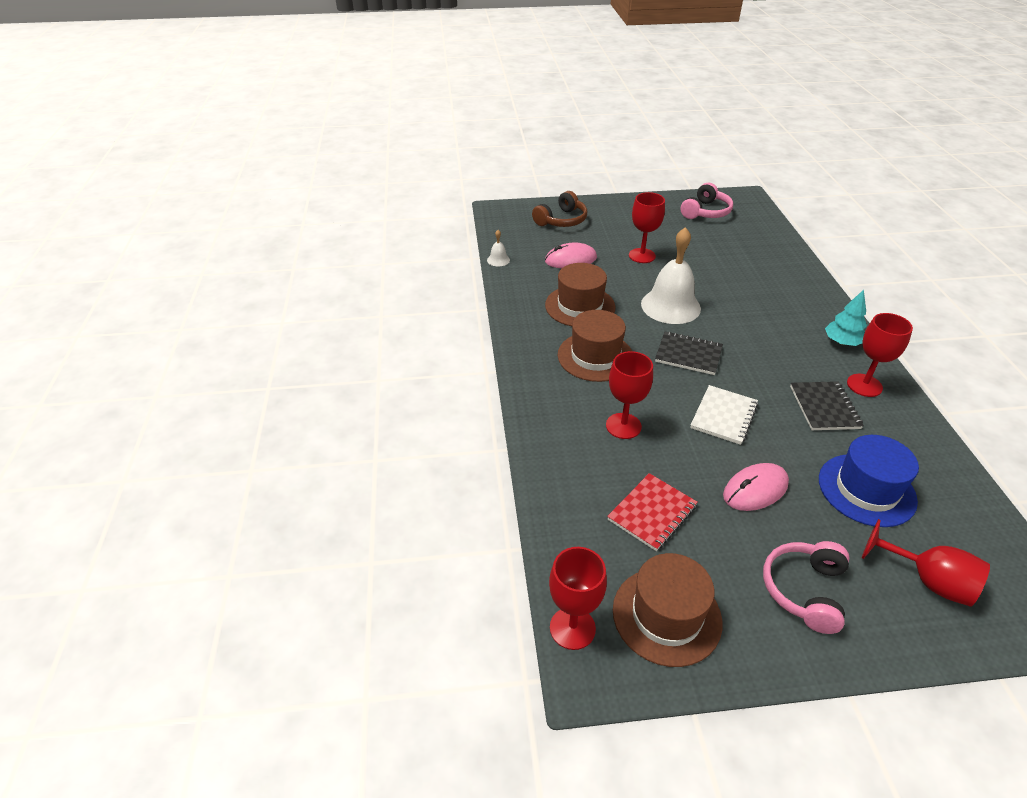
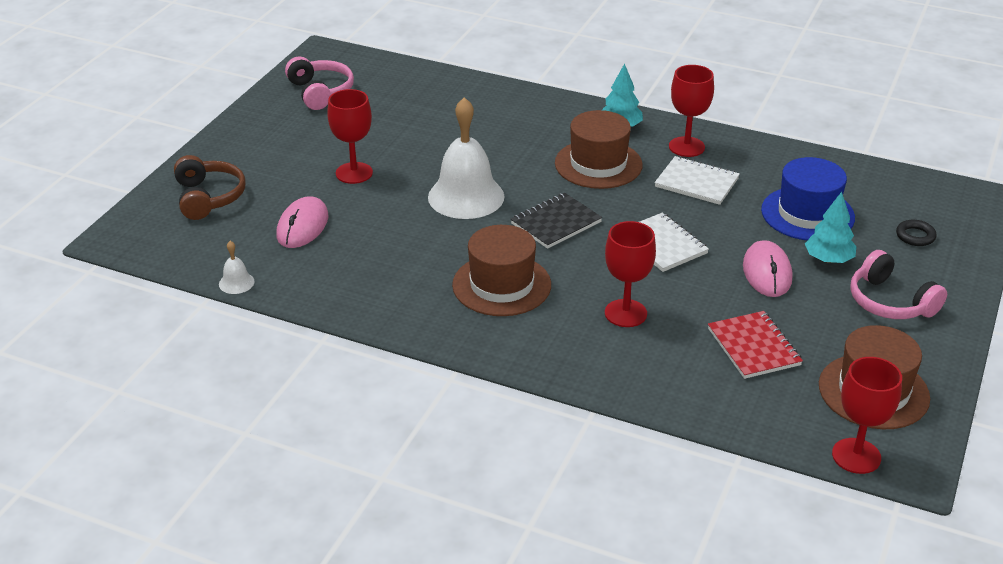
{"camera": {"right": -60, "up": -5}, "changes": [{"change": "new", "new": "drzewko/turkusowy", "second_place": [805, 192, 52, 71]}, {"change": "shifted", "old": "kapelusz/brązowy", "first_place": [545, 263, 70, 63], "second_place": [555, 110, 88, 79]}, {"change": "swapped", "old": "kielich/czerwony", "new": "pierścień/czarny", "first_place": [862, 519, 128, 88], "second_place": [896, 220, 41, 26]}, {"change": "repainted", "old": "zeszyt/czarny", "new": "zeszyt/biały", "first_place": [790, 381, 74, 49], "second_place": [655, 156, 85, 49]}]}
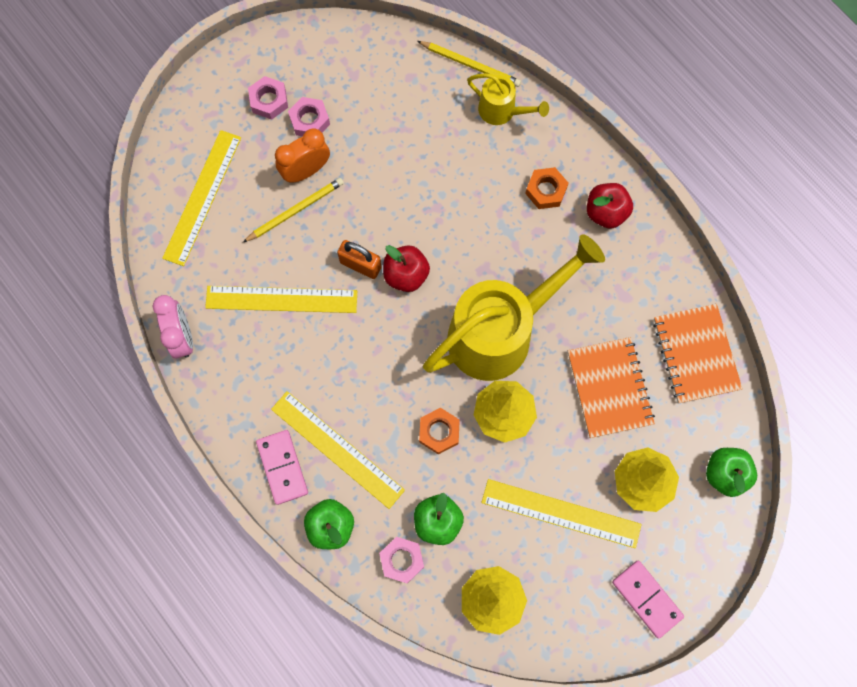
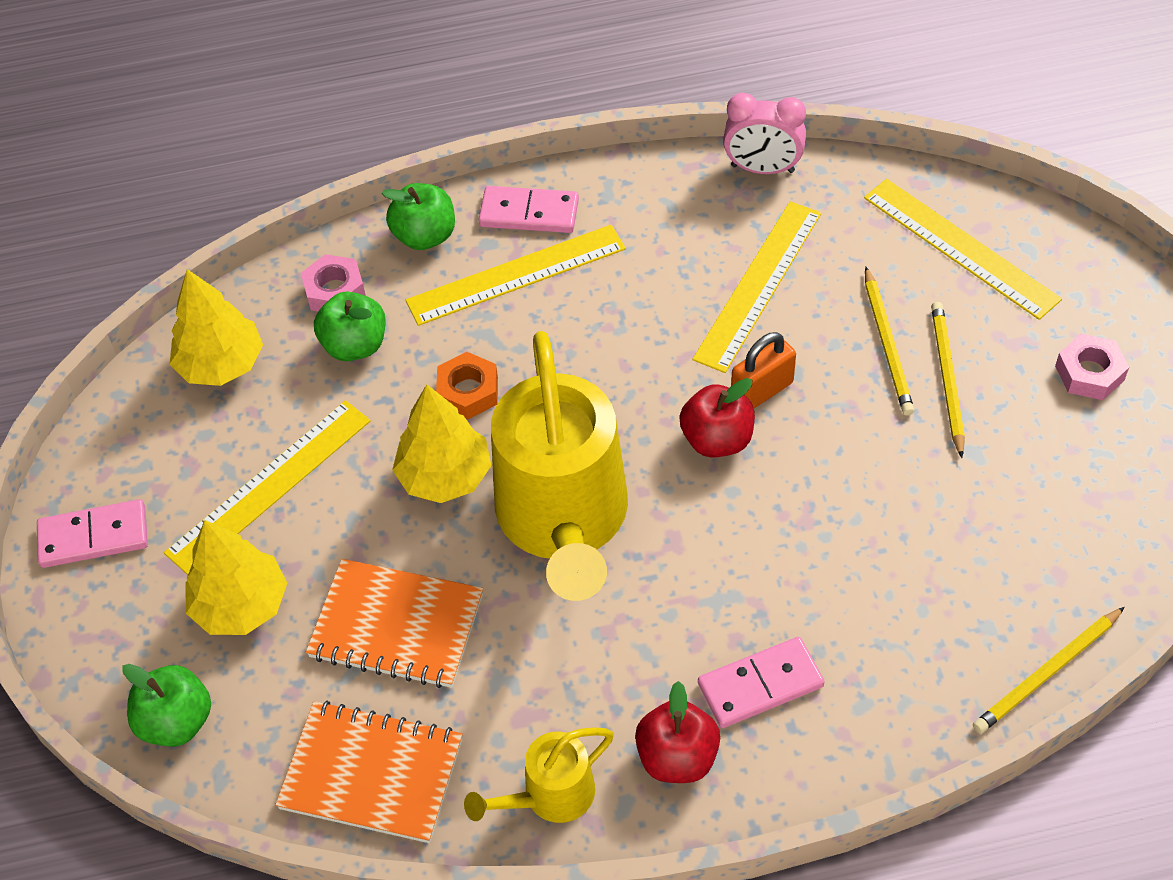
{"camera": {"right": 120, "up": -20}, "changes": [{"change": "gone", "old": "nakrętka/różowy", "first_place": [288, 97, 42, 40]}, {"change": "shifted", "old": "konewka/żółty", "first_place": [467, 73, 82, 52], "second_place": [464, 727, 150, 96]}, {"change": "swapped", "old": "budzik/pomarańczowy", "new": "ołówek/żółty", "first_place": [275, 128, 55, 55], "second_place": [931, 302, 34, 156]}, {"change": "swapped", "old": "nakrętka/pomarańczowy", "new": "kostka domina/różowy", "first_place": [525, 167, 44, 42], "second_place": [698, 637, 127, 91]}]}
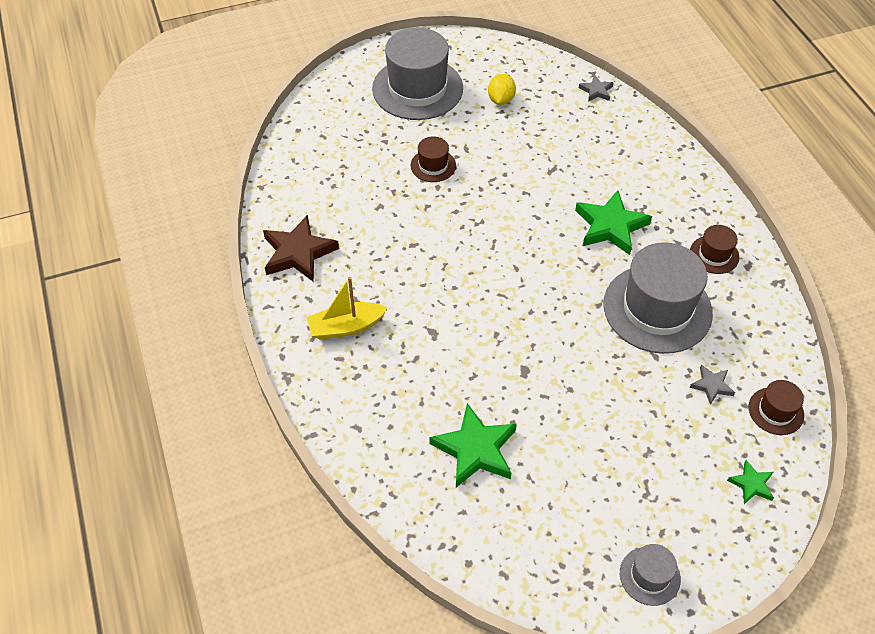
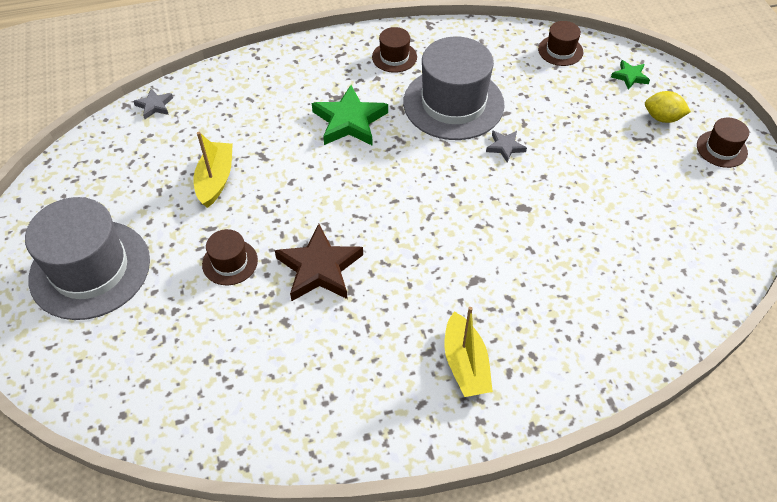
{"camera": {"right": -85, "up": 0}, "changes": [{"change": "gone", "old": "gwiazda/zielony", "first_place": [429, 403, 88, 85]}, {"change": "new", "new": "łódka/żółty", "second_place": [193, 132, 40, 76]}, {"change": "shifted", "old": "gwiazda/brązowy", "first_place": [263, 215, 76, 67], "second_place": [275, 224, 88, 77]}, {"change": "shifted", "old": "cytryna/żółty", "first_place": [488, 74, 28, 31], "second_place": [645, 91, 46, 32]}, {"change": "shifted", "old": "gwiazda/szary", "first_place": [690, 365, 45, 40], "second_place": [486, 130, 41, 32]}, {"change": "repainted", "old": "kapelusz/szary", "new": "kapelusz/brązowy", "first_place": [620, 544, 61, 62], "second_place": [697, 118, 52, 50]}]}
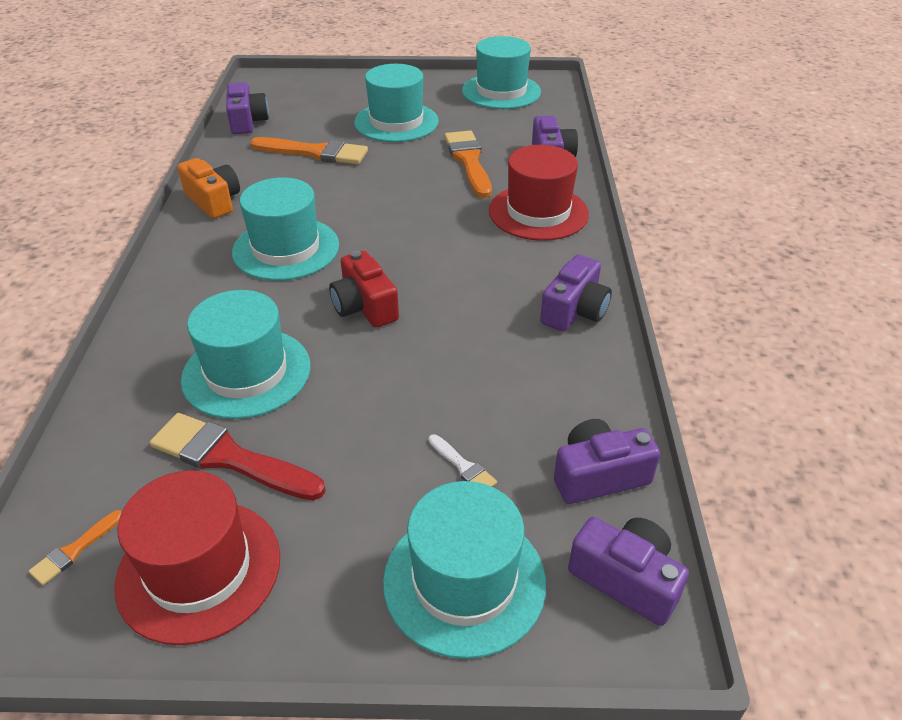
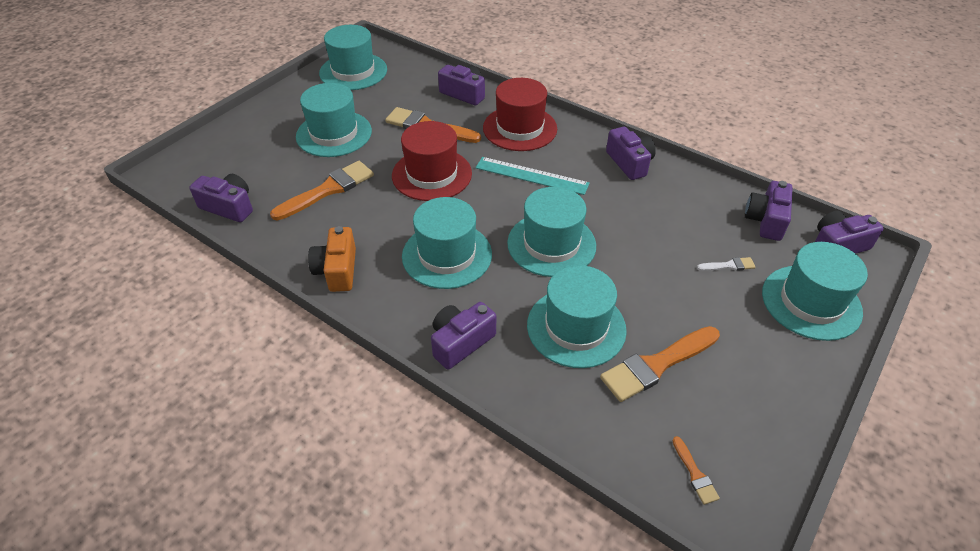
{"camera": {"right": -55, "up": 5}, "changes": [{"change": "new", "new": "aparat fotograficzny/fioletowy", "second_place": [431, 302, 65, 67]}, {"change": "new", "new": "linijka/turkusowy", "second_place": [476, 157, 114, 38]}, {"change": "shifted", "old": "kapelusz/czerwony", "first_place": [114, 470, 166, 175], "second_place": [392, 121, 80, 80]}, {"change": "swapped", "old": "aparat fotograficzny/czerwony", "new": "kapelusz/turkusowy", "first_place": [329, 251, 70, 77], "second_place": [507, 187, 89, 90]}, {"change": "repainted", "old": "pędzel/czerwony", "new": "pędzel/pomarańczowy", "first_place": [150, 413, 176, 88], "second_place": [600, 326, 120, 76]}, {"change": "rotated", "old": "aparat fotograficzny/pomarańczowy", "first_place": [177, 158, 63, 61], "second_place": [308, 226, 48, 66], "degrees": -90}]}
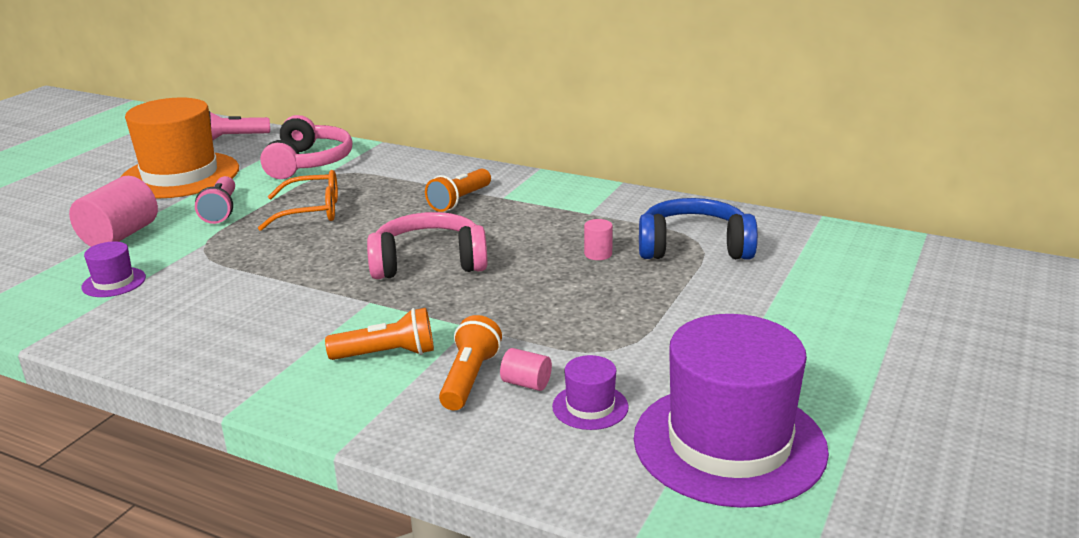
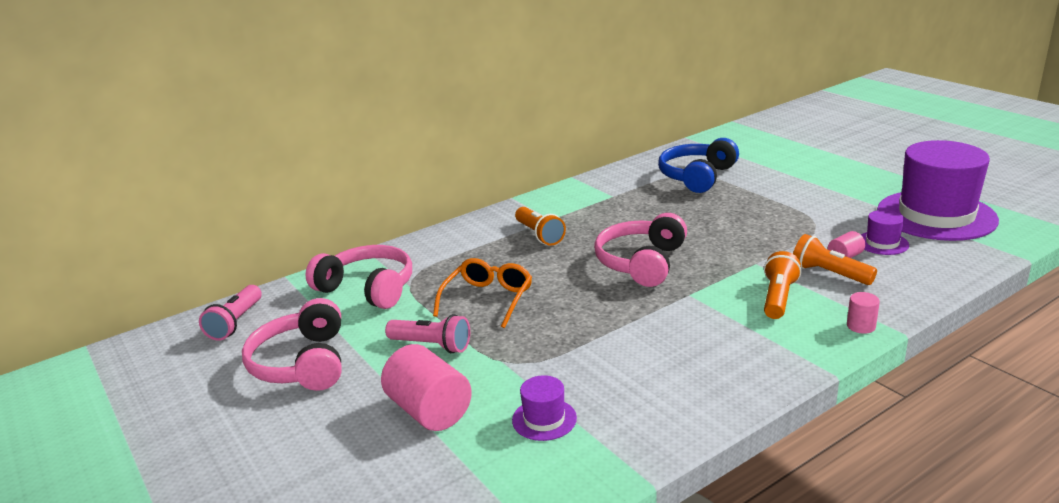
{"camera": {"right": -60, "up": 0}, "changes": [{"change": "shifted", "old": "walec/różowy", "first_place": [584, 219, 29, 41], "second_place": [847, 292, 33, 42]}, {"change": "swapped", "old": "kapelusz/pomarańczowy", "new": "słuchawki/różowy", "first_place": [121, 97, 118, 101], "second_place": [242, 298, 100, 93]}]}
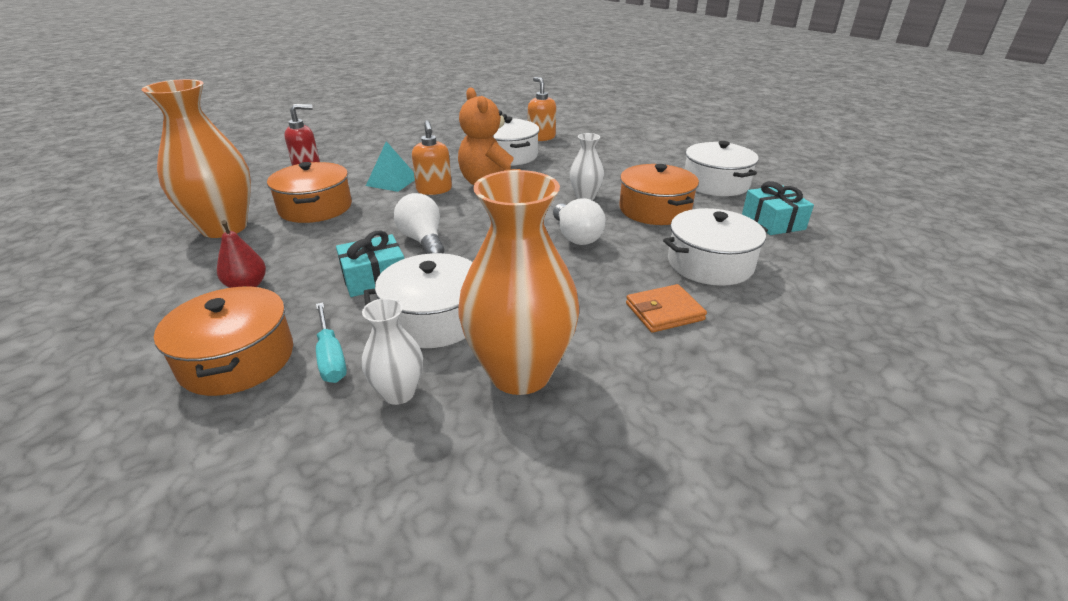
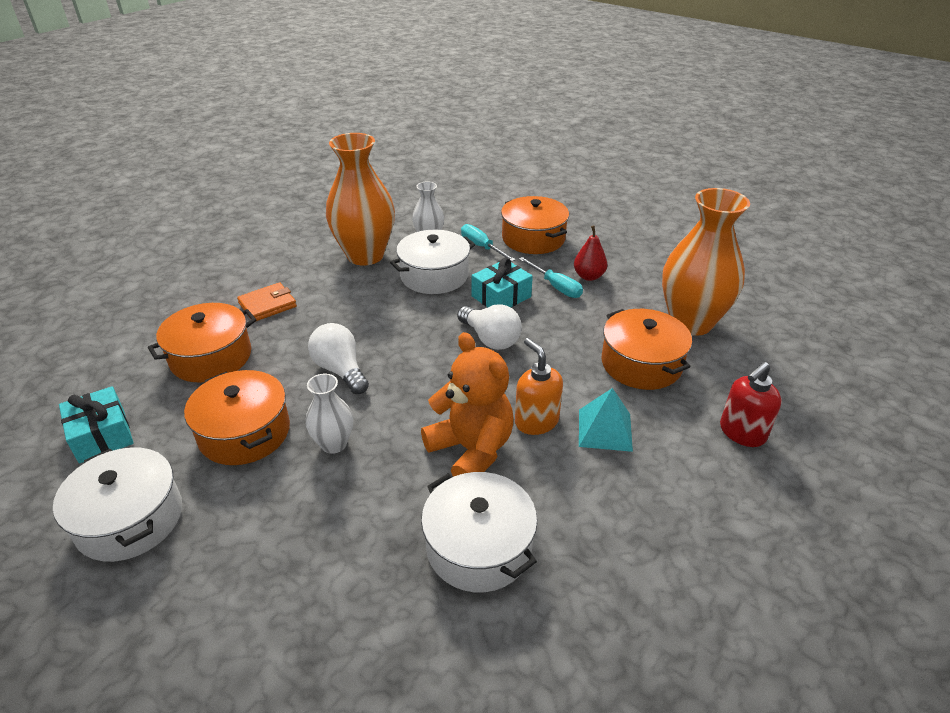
{"camera": {"right": 165, "up": 5}, "changes": [{"change": "gone", "old": "dozownik mydła/pomarańczowy", "first_place": [528, 77, 28, 64]}, {"change": "new", "new": "śrubokręt/turkusowy", "second_place": [519, 257, 64, 41]}, {"change": "repainted", "old": "garnek/biały", "new": "garnek/pomarańczowy", "first_place": [663, 208, 105, 78], "second_place": [148, 303, 109, 79]}]}
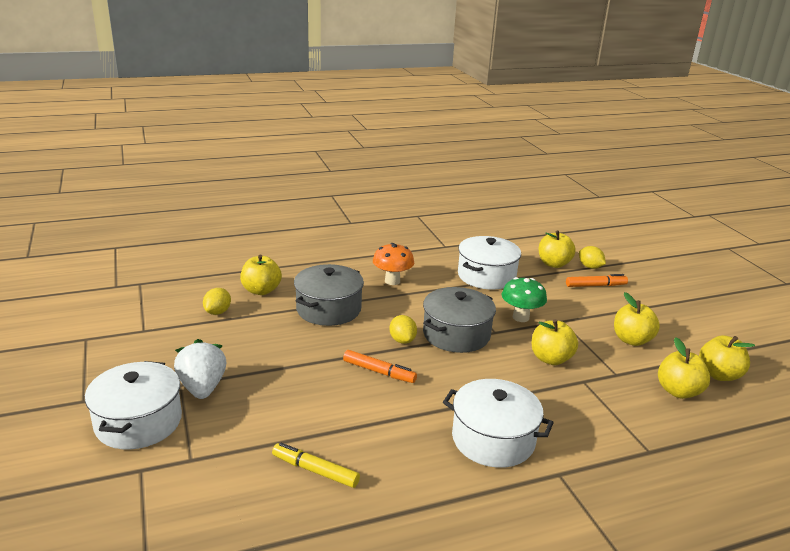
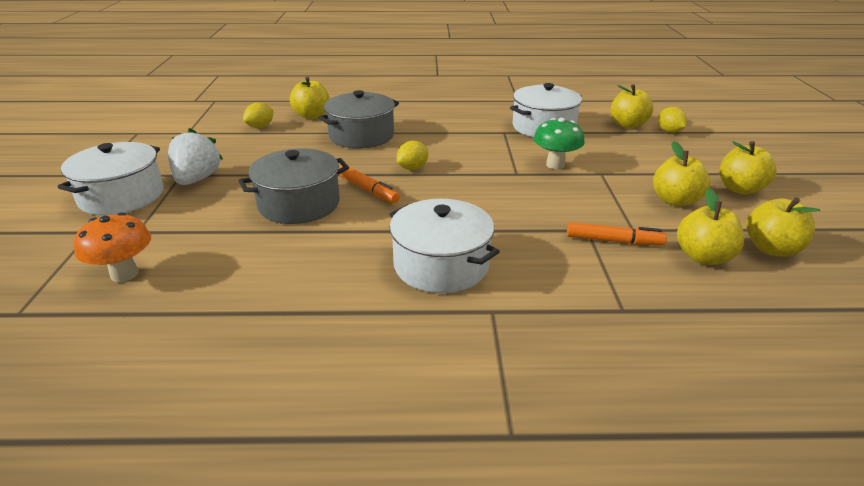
{"camera": {"right": 20, "up": 5}, "changes": [{"change": "gone", "old": "flamaster/żółty", "first_place": [272, 443, 88, 45]}, {"change": "shifted", "old": "grzyb/pomarańczowy", "first_place": [373, 243, 41, 42], "second_place": [74, 212, 77, 70]}, {"change": "shifted", "old": "garnek/szary", "first_place": [423, 287, 73, 66], "second_place": [238, 148, 111, 76]}, {"change": "shifted", "old": "jabłko/żółty", "first_place": [531, 319, 47, 46], "second_place": [720, 141, 57, 53]}, {"change": "shifted", "old": "flamaster/pomarańczowy", "first_place": [566, 274, 62, 13], "second_place": [567, 222, 100, 23]}, {"change": "rotated", "old": "cytryna/żółty", "first_place": [390, 315, 27, 29], "second_place": [396, 141, 32, 29], "degrees": 45}]}
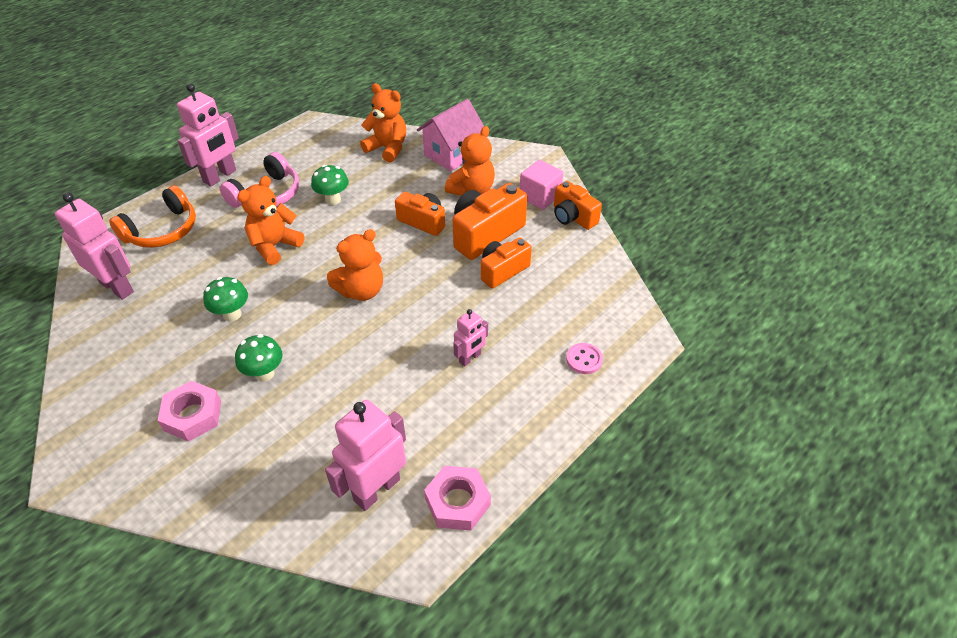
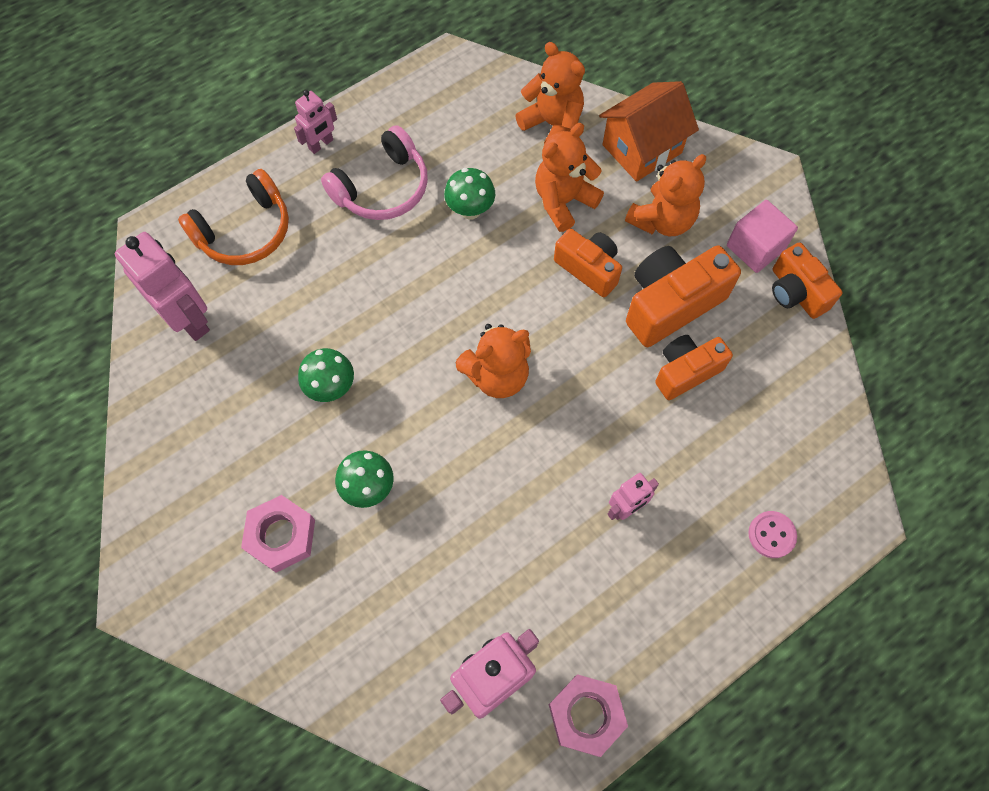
{"camera": {"right": 10, "up": 20}, "changes": [{"change": "shifted", "old": "miś/pomarańczowy", "first_place": [237, 176, 67, 89], "second_place": [535, 123, 69, 109]}, {"change": "repainted", "old": "domek/różowy", "new": "domek/pomarańczowy", "first_place": [417, 99, 67, 72], "second_place": [599, 81, 100, 101]}, {"change": "scaled", "old": "robot/różowy", "first_place": [177, 83, 62, 103], "second_place": [294, 90, 43, 64], "factor": 0.56}]}
